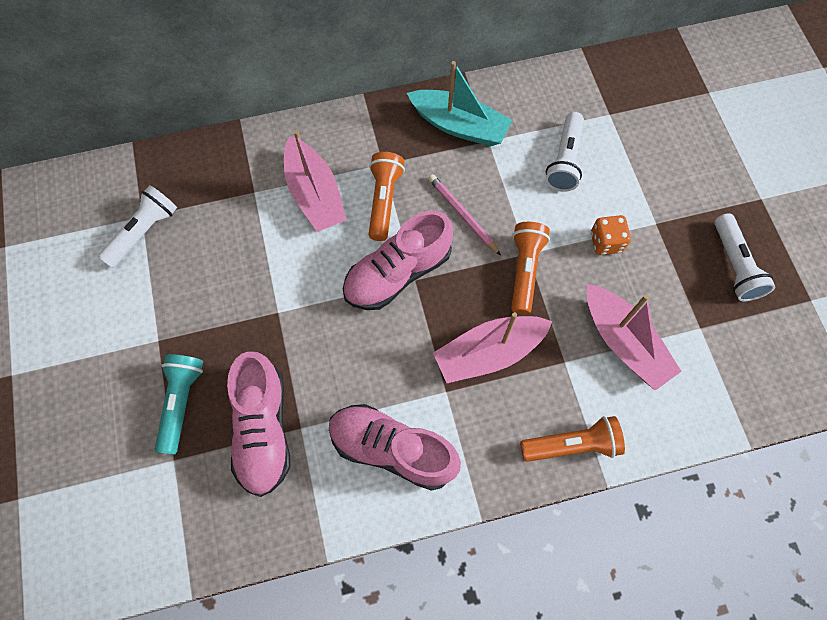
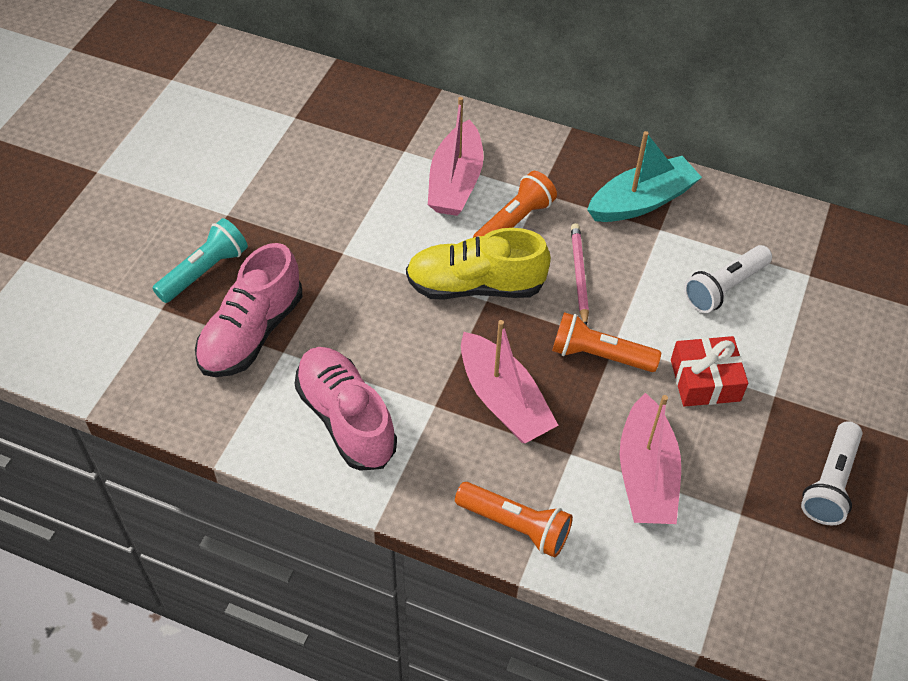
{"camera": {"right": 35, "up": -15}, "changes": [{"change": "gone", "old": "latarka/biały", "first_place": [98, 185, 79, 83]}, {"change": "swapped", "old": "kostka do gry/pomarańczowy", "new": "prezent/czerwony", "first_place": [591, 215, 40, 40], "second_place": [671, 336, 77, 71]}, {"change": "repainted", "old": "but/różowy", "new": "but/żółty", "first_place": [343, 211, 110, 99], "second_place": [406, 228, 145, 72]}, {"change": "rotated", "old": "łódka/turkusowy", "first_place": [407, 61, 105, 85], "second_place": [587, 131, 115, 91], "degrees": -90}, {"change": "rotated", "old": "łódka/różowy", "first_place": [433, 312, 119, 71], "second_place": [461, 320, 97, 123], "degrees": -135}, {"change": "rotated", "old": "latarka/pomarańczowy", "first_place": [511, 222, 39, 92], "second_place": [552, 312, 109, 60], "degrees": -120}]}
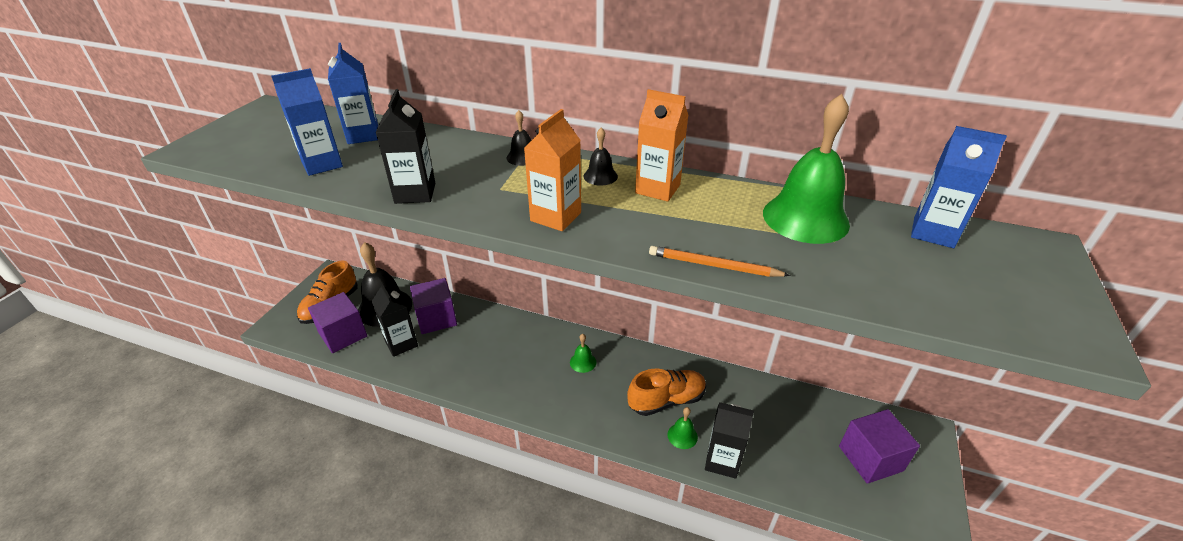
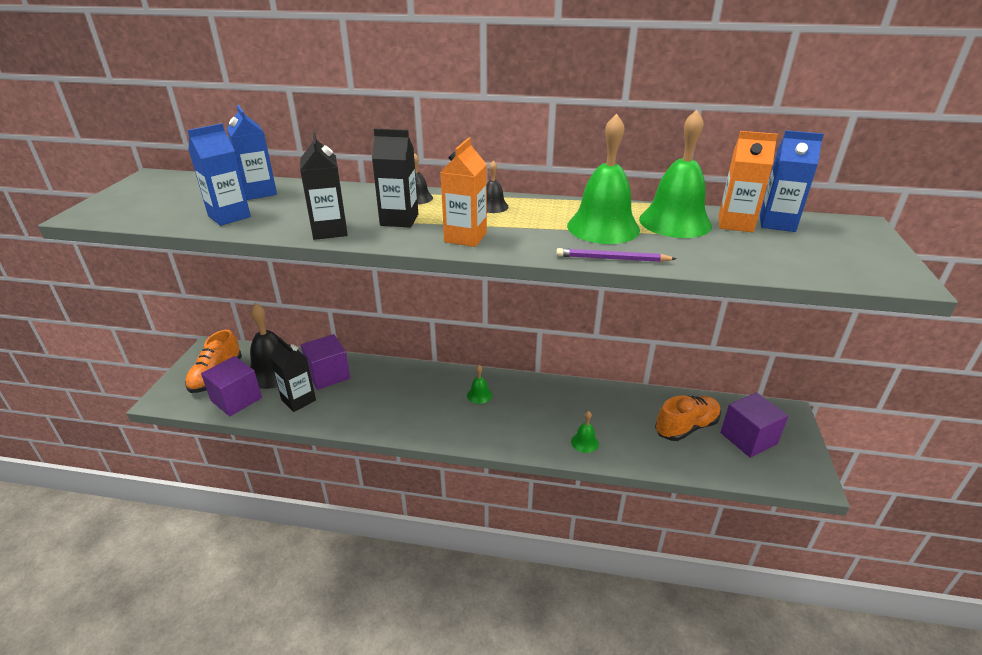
{"camera": {"right": -10, "up": -5}, "changes": [{"change": "new", "new": "dzwonek/zielony", "second_place": [567, 114, 73, 130]}, {"change": "shifted", "old": "but/pomarańczowy", "first_place": [627, 368, 79, 48], "second_place": [655, 395, 66, 46]}, {"change": "shifted", "old": "karton mleka/pomarańczowy", "first_place": [635, 89, 53, 113], "second_place": [719, 131, 59, 101]}, {"change": "shifted", "old": "karton mleka/czarny", "first_place": [705, 402, 49, 77], "second_place": [372, 129, 46, 99]}, {"change": "repainted", "old": "ołówek/pomarańczowy", "new": "ołówek/fioletowy", "first_place": [649, 246, 141, 31], "second_place": [556, 248, 121, 14]}]}
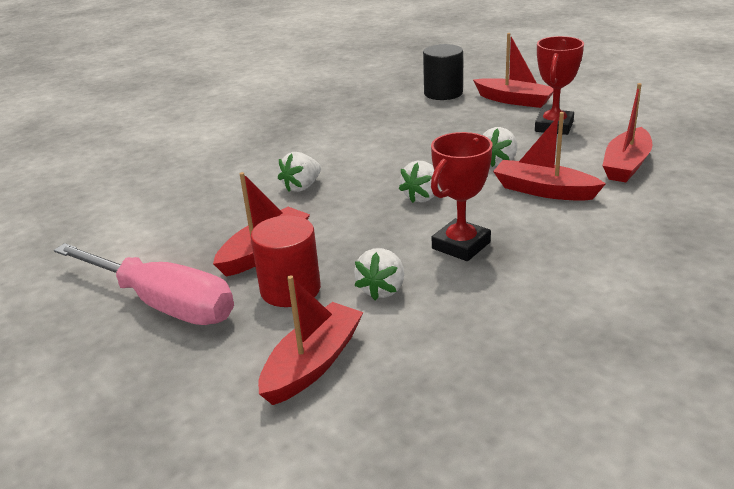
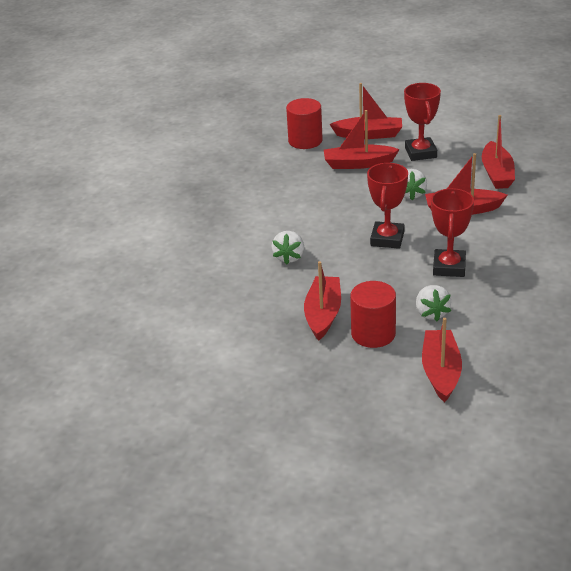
{"camera": {"right": -30, "up": 5}, "changes": [{"change": "gone", "old": "śrubokręt/różowy", "first_place": [54, 243, 180, 82]}, {"change": "new", "new": "łódka/czerwony", "second_place": [324, 110, 76, 59]}, {"change": "swapped", "old": "truskawka/biały", "new": "puchar/czerwony", "first_place": [399, 161, 41, 42], "second_place": [367, 163, 41, 86]}, {"change": "repainted", "old": "walec/czarny", "new": "walec/czerwony", "first_place": [423, 44, 40, 56], "second_place": [286, 98, 37, 51]}]}
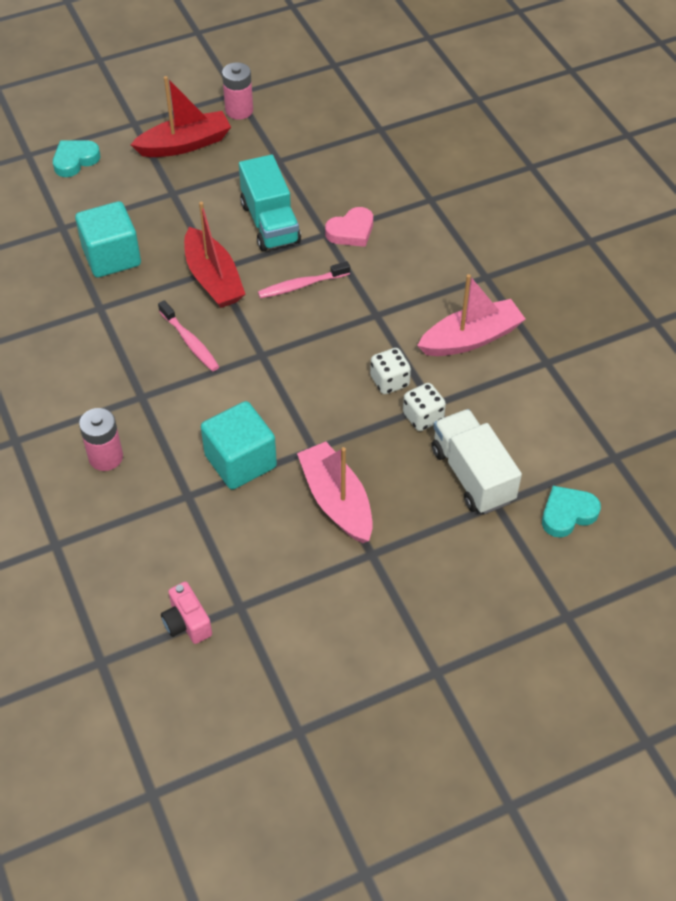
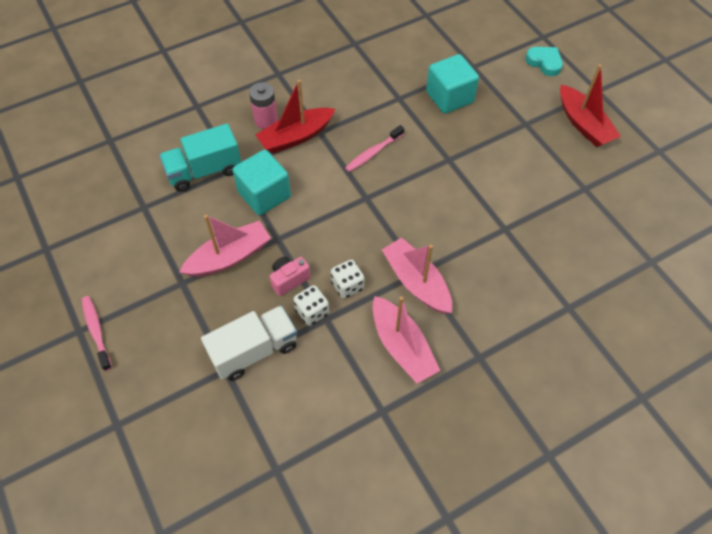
{"camera": {"right": 85, "up": 5}, "changes": [{"change": "gone", "old": "bateria/różowy", "first_place": [222, 62, 31, 58]}, {"change": "gone", "old": "serce/różowy", "first_place": [325, 207, 48, 40]}, {"change": "gone", "old": "serce/turkusowy", "first_place": [542, 486, 59, 51]}, {"change": "new", "new": "łódka/różowy", "second_place": [382, 237, 70, 77]}, {"change": "shifted", "old": "aparat fotograficzny/różowy", "first_place": [161, 582, 51, 62], "second_place": [269, 257, 42, 39]}, {"change": "shifted", "old": "łódka/czerwony", "first_place": [184, 202, 61, 106], "second_place": [256, 80, 79, 73]}, {"change": "shifted", "old": "ciężarówka/turkusowy", "first_place": [239, 155, 62, 96], "second_place": [159, 124, 82, 68]}, {"change": "shifted", "old": "szczoteczka do zębów/różowy", "first_place": [258, 261, 92, 37], "second_place": [82, 296, 30, 75]}]}
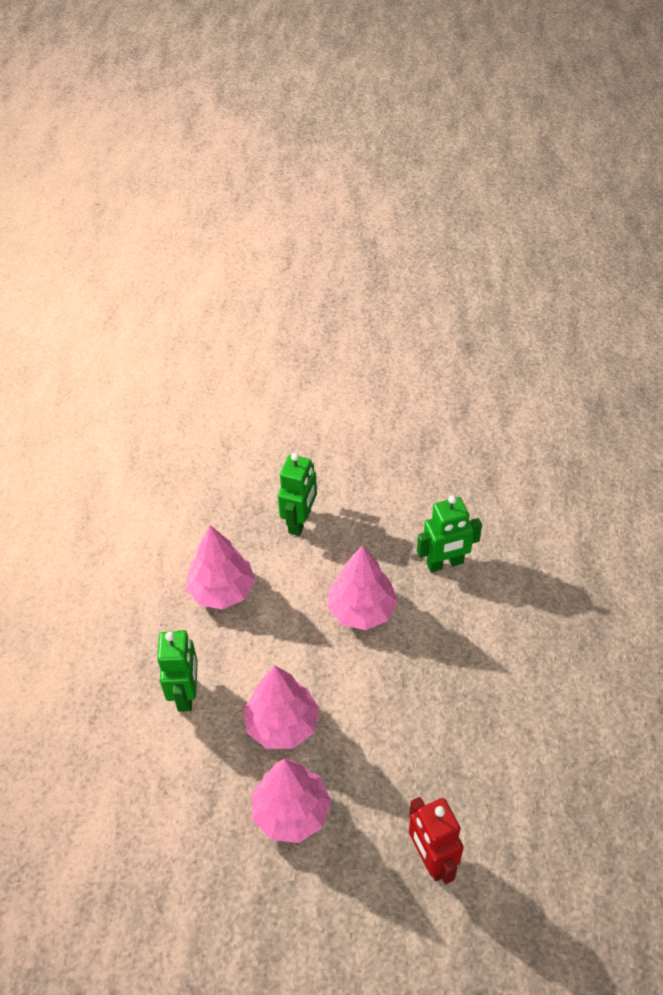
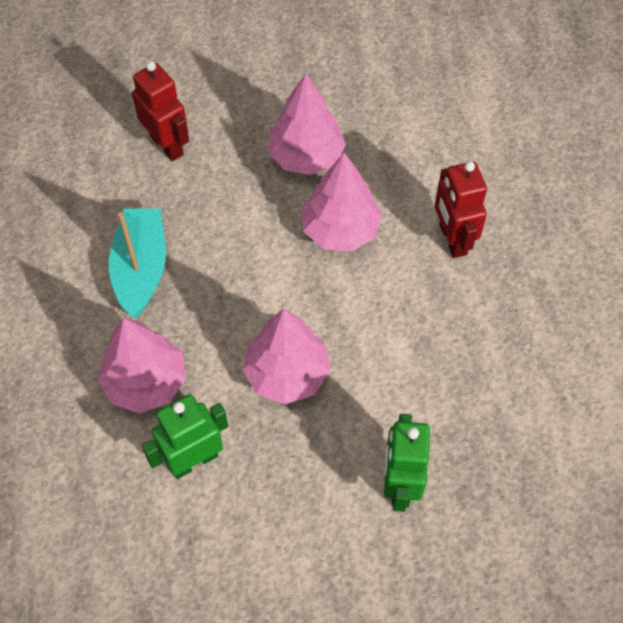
{"camera": {"right": 165, "up": 10}, "changes": [{"change": "new", "new": "łódka/turkusowy", "second_place": [109, 208, 57, 110]}, {"change": "shifted", "old": "drzewko/różowy", "first_place": [186, 525, 69, 84], "second_place": [97, 318, 89, 95]}, {"change": "repainted", "old": "robot/zielony", "new": "robot/czerwony", "first_place": [157, 630, 41, 82], "second_place": [434, 161, 53, 97]}]}
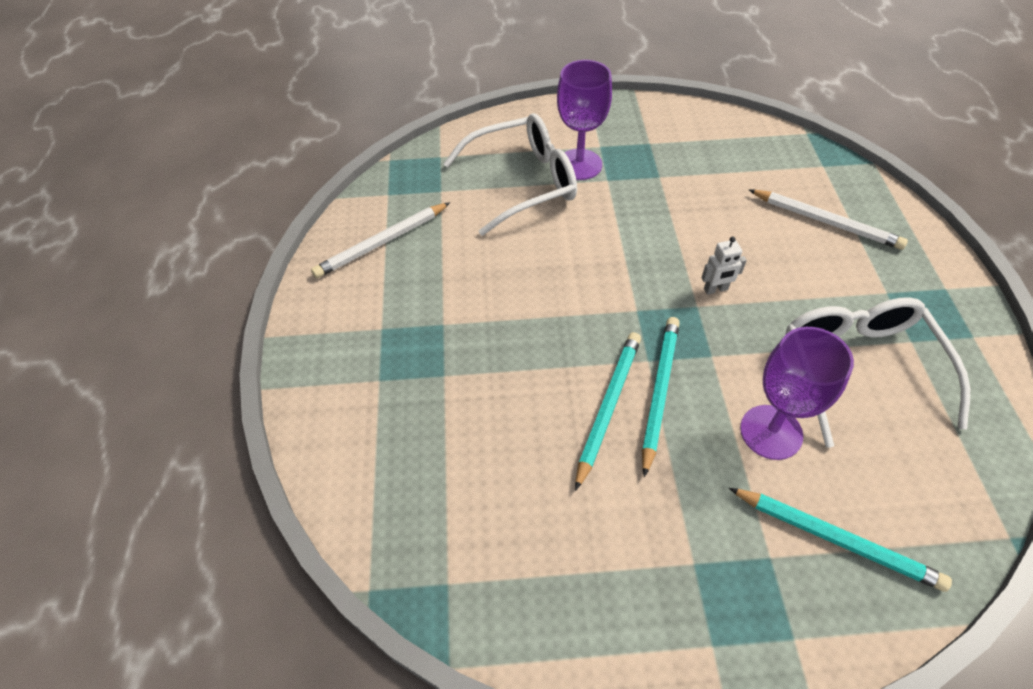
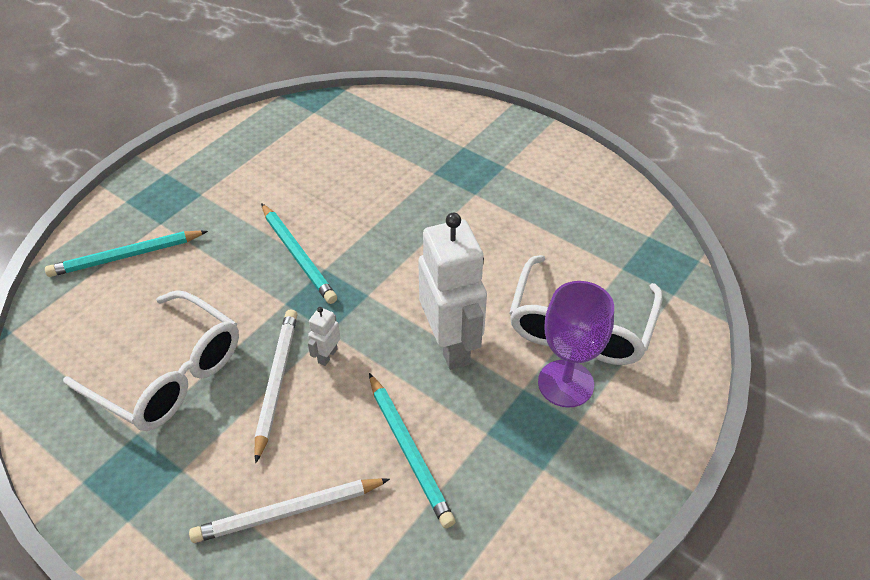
{"camera": {"right": 130, "up": -5}, "changes": [{"change": "gone", "old": "kielich/fioletowy", "first_place": [740, 327, 114, 133]}, {"change": "new", "new": "robot/biały", "second_place": [418, 213, 69, 157]}, {"change": "shifted", "old": "ołówek/biały", "first_place": [311, 202, 139, 76], "second_place": [255, 310, 42, 154]}, {"change": "shifted", "old": "ołówek/turkusowy", "first_place": [575, 332, 66, 159], "second_place": [369, 373, 87, 155]}]}
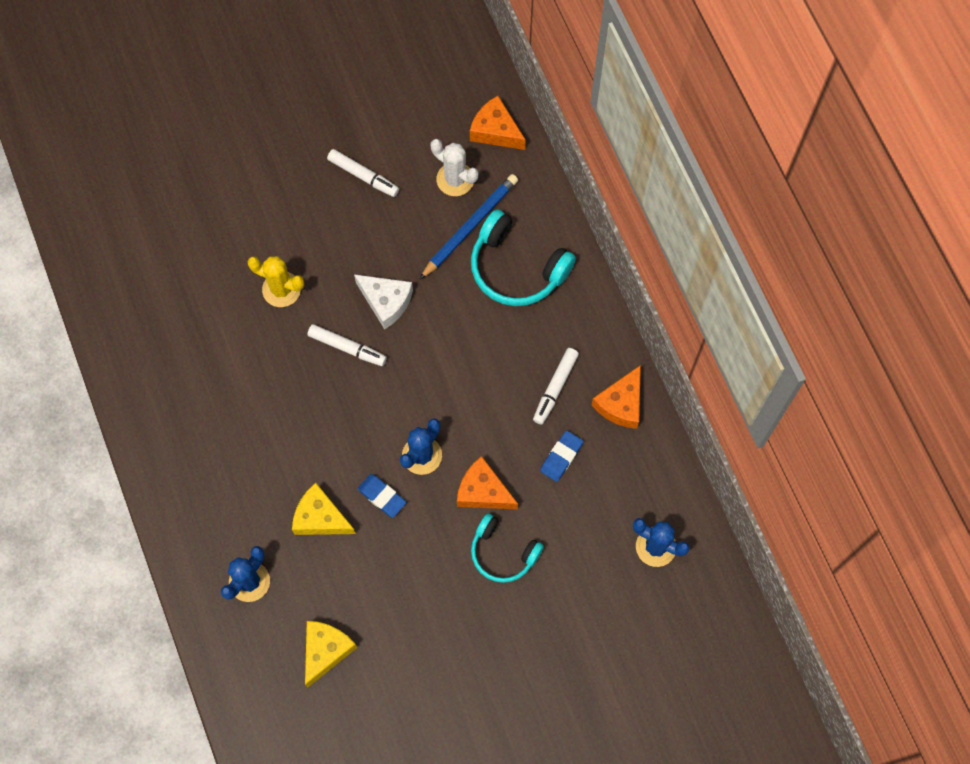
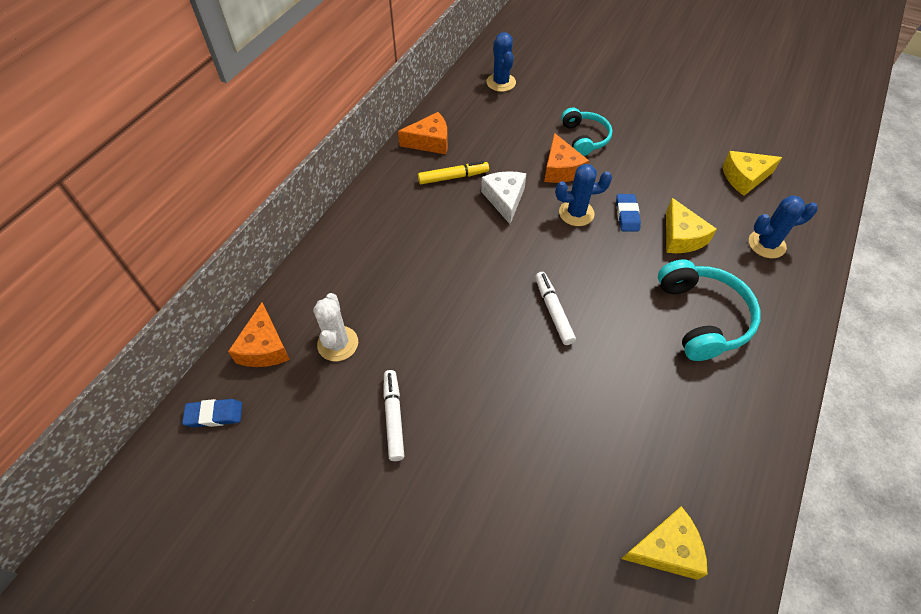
{"camera": {"right": -130, "up": -15}, "changes": [{"change": "gone", "old": "kaktus/żółty", "first_place": [247, 256, 57, 51]}, {"change": "gone", "old": "ołówek/niebieski", "first_place": [420, 174, 98, 105]}, {"change": "new", "new": "ser/żółty", "second_place": [621, 506, 87, 74]}, {"change": "shifted", "old": "ser/biały", "first_place": [354, 274, 59, 56], "second_place": [481, 171, 46, 53]}, {"change": "shifted", "old": "słuchawki/turkusowy", "first_place": [471, 209, 105, 97], "second_place": [658, 260, 103, 101]}, {"change": "shifted", "old": "gumka do mazania/niebieski", "first_place": [540, 430, 43, 52], "second_place": [182, 399, 60, 28]}, {"change": "repainted", "old": "flamaster/biały", "new": "flamaster/żółty", "first_place": [533, 348, 46, 77], "second_place": [418, 161, 71, 23]}]}
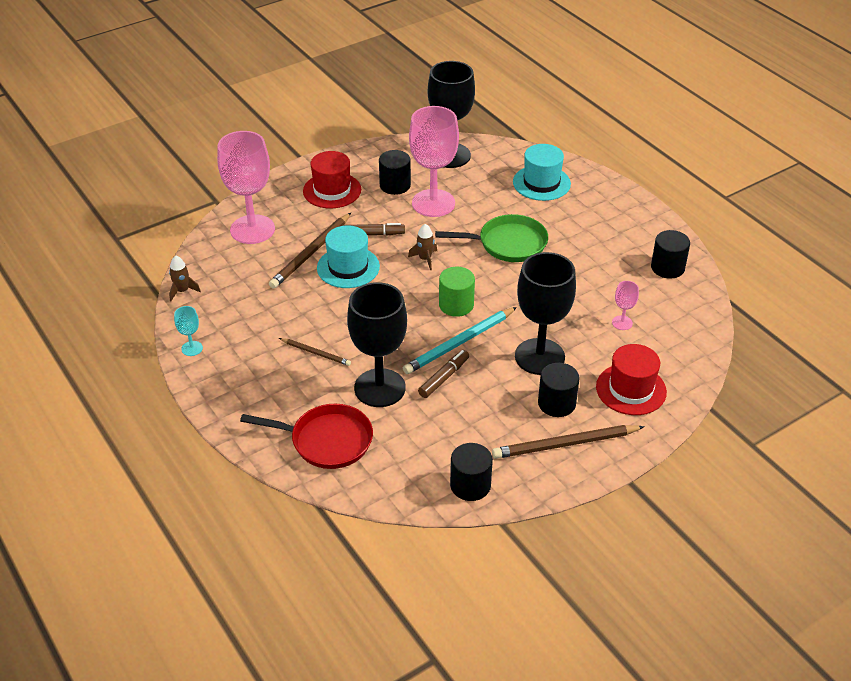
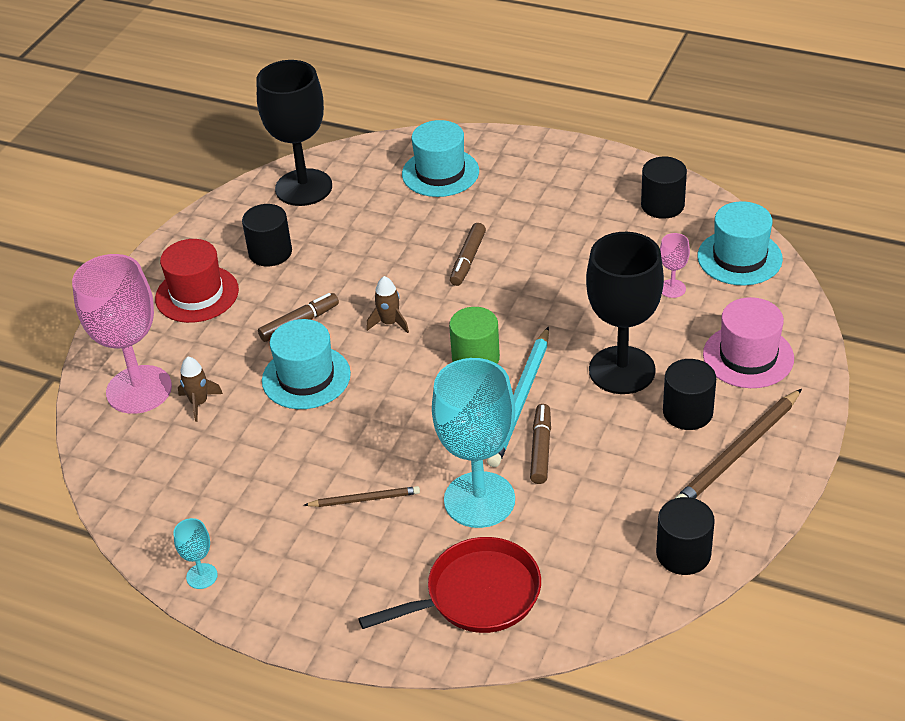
{"camera": {"right": -30, "up": 0}, "changes": [{"change": "gone", "old": "ołówek/brązowy", "first_place": [269, 213, 82, 76]}, {"change": "gone", "old": "kielich/różowy", "first_place": [409, 106, 50, 111]}, {"change": "new", "new": "kapelusz/turkusowy", "second_place": [698, 201, 85, 84]}, {"change": "shifted", "old": "rakieta/brązowy", "first_place": [169, 256, 32, 46], "second_place": [178, 357, 45, 65]}, {"change": "swapped", "old": "patelnia/zielony", "new": "flamaster/brązowy", "first_place": [435, 214, 113, 48], "second_place": [450, 223, 36, 63]}, {"change": "repainted", "old": "kielich/czarny", "new": "kielich/turkusowy", "first_place": [347, 282, 60, 125], "second_place": [432, 358, 83, 170]}, {"change": "repainted", "old": "kapelusz/czerwony", "new": "kapelusz/różowy", "first_place": [596, 344, 71, 71], "second_place": [703, 297, 91, 91]}]}
